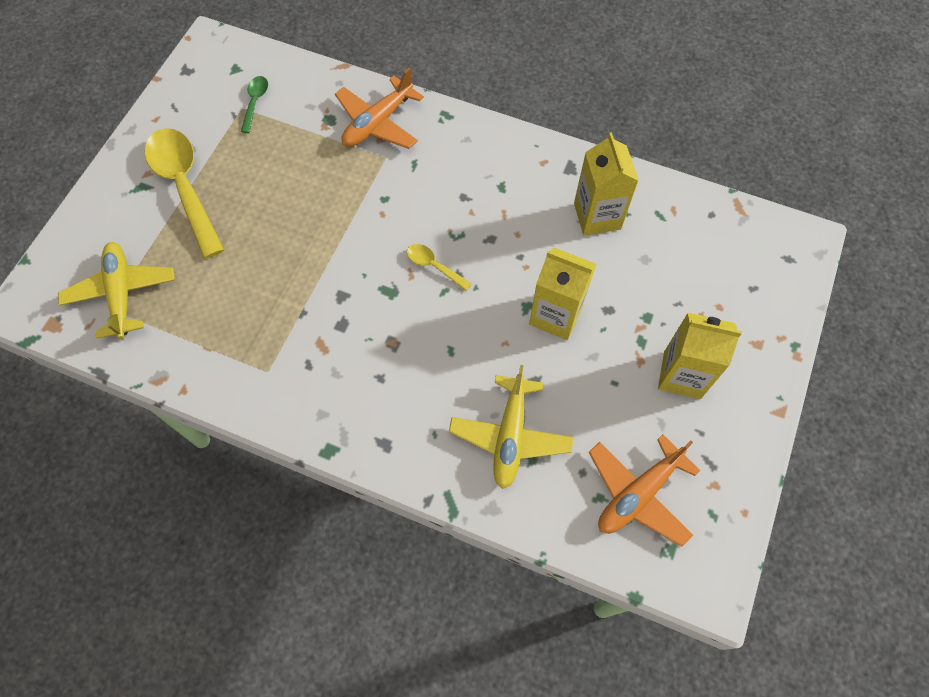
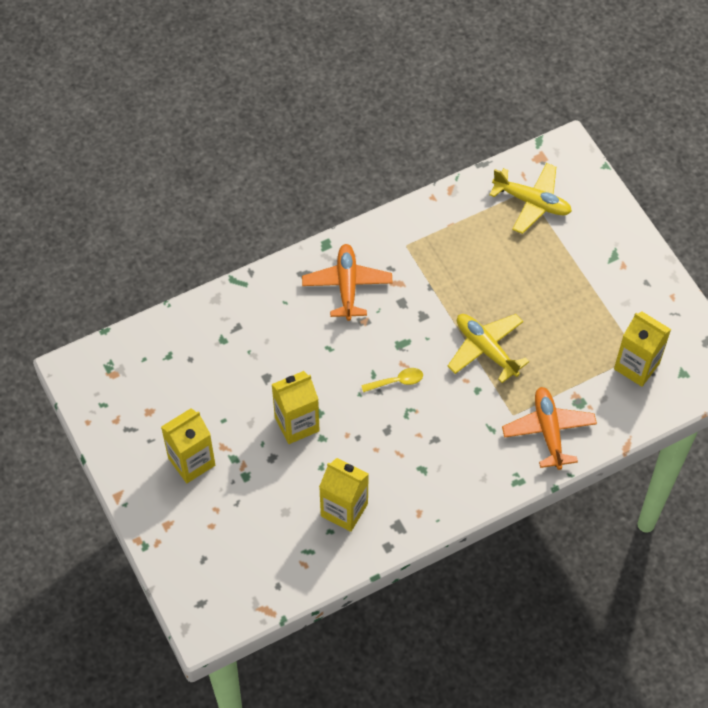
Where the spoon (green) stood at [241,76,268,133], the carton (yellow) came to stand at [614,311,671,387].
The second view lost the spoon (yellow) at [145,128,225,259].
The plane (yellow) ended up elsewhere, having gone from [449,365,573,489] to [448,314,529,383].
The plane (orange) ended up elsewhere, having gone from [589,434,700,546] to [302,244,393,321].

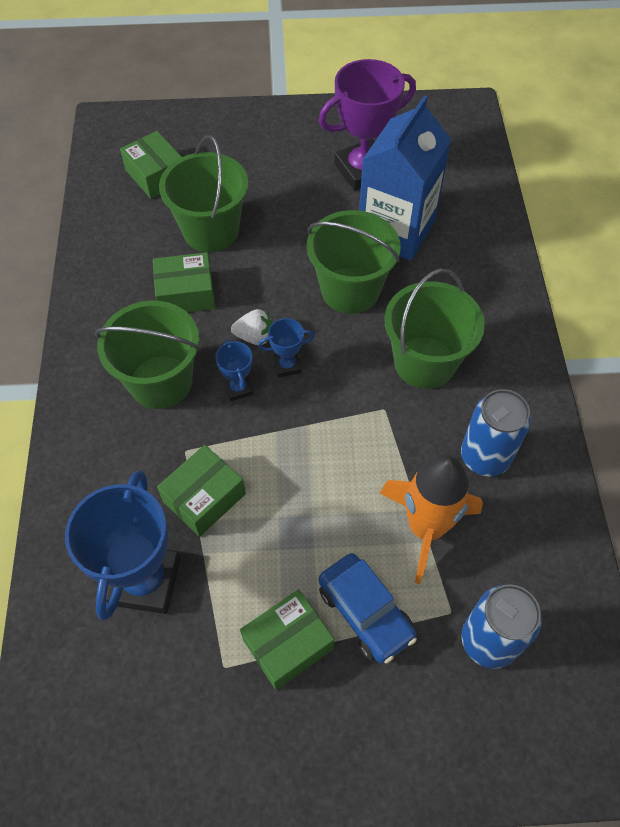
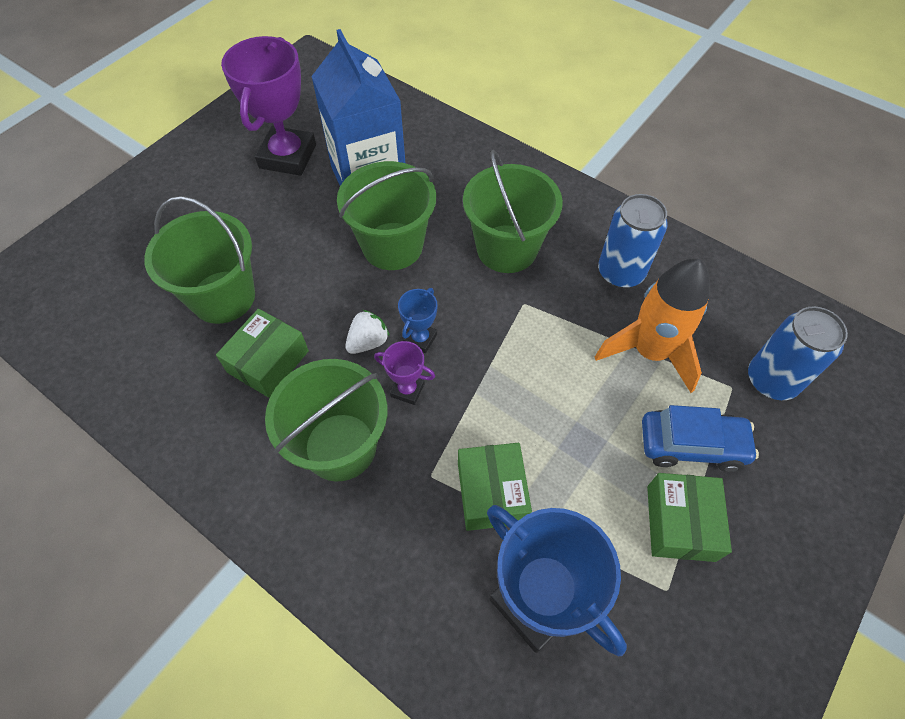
The second view lost the box (green) at [120,131,182,199].
What was the trophy (blue) at [215,339,254,401] turned into the trophy (purple) at [374,341,435,405].

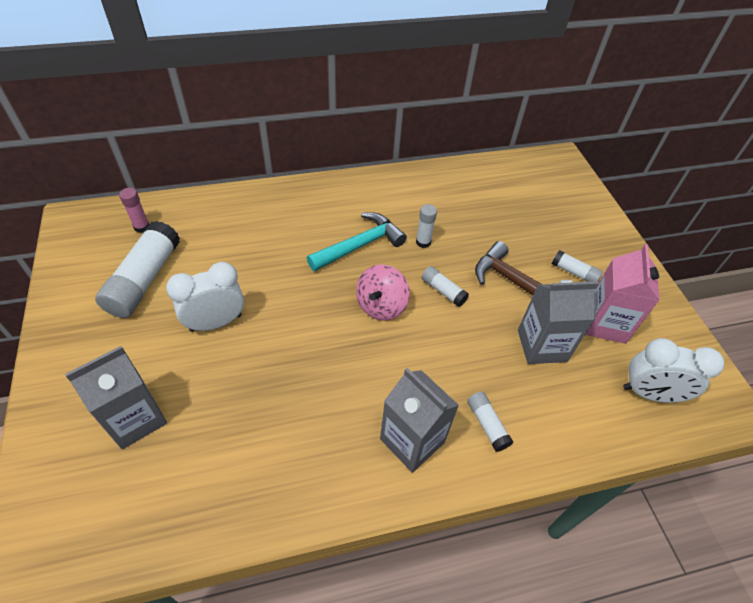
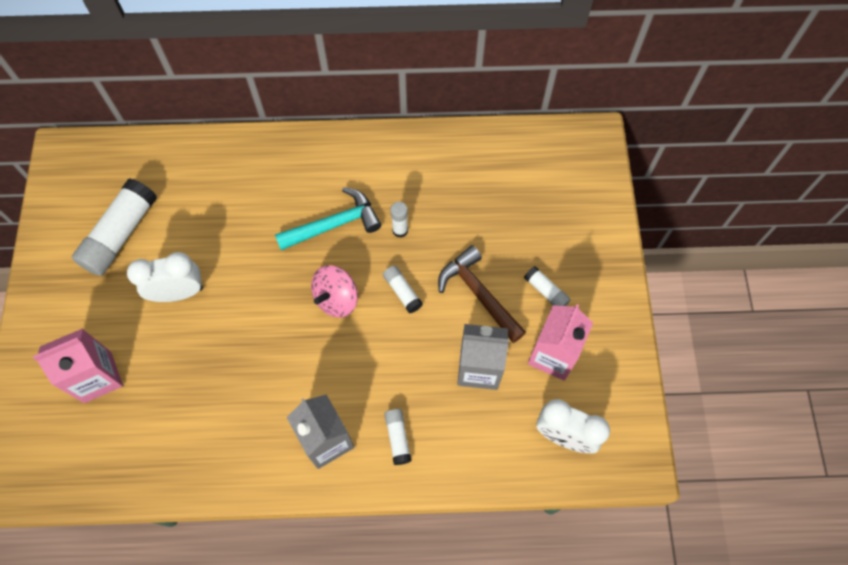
The second view lost the glue stick (pink) at [119,188,149,233].
What was the carton (grey) at [65,346,167,449] turned into the carton (pink) at [33,328,123,403].

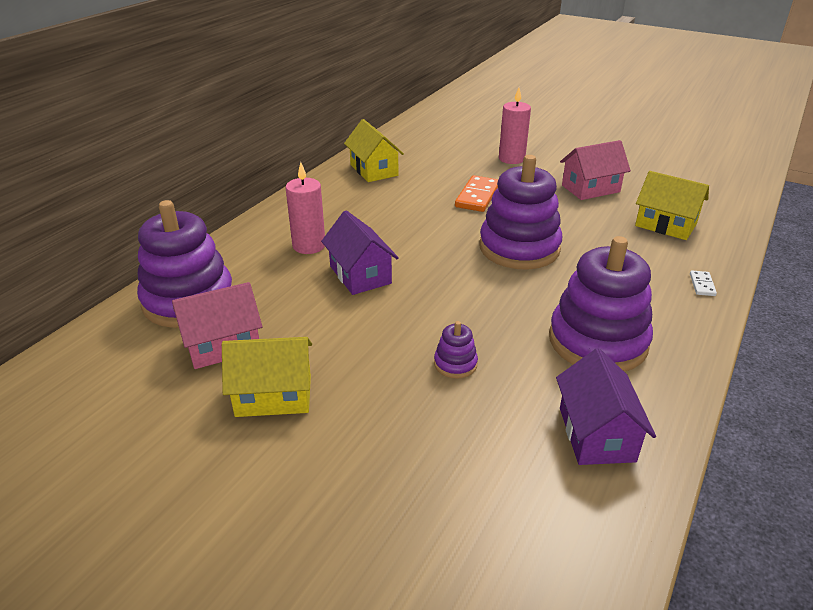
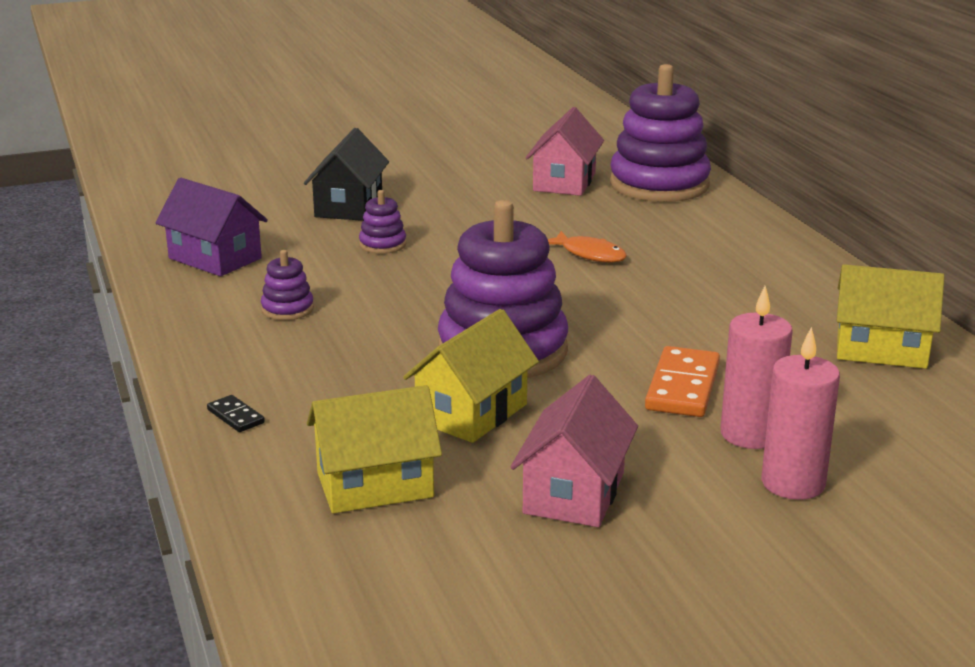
The candle (pink) ended up elsewhere, having gone from [286,162,325,254] to [721,286,793,449].
The domino (orange) at [455,175,498,212] ended up facing another way, 45 degrees clockwise from before.
Where the house (purple) stood at [321,210,399,295], the fish (orange) came to stand at [548,231,627,263].
The size of the stacking toy (purple) at [549,236,653,372] changed by a factor of 0.43.
What was the domino (white) at [690,271,717,296] turned into the domino (black) at [207,395,265,432].
The house (yellow) ended up elsewhere, having gone from [222,337,312,417] to [403,309,539,443].
The second view gained the house (black) at [304,128,389,221].

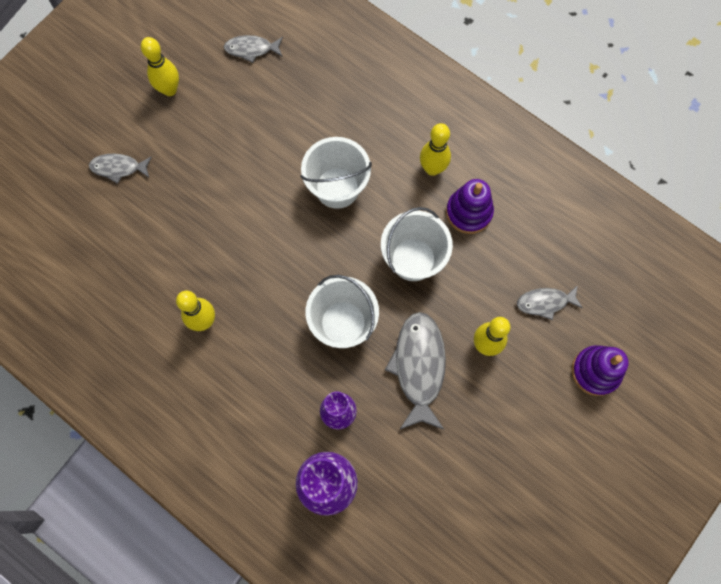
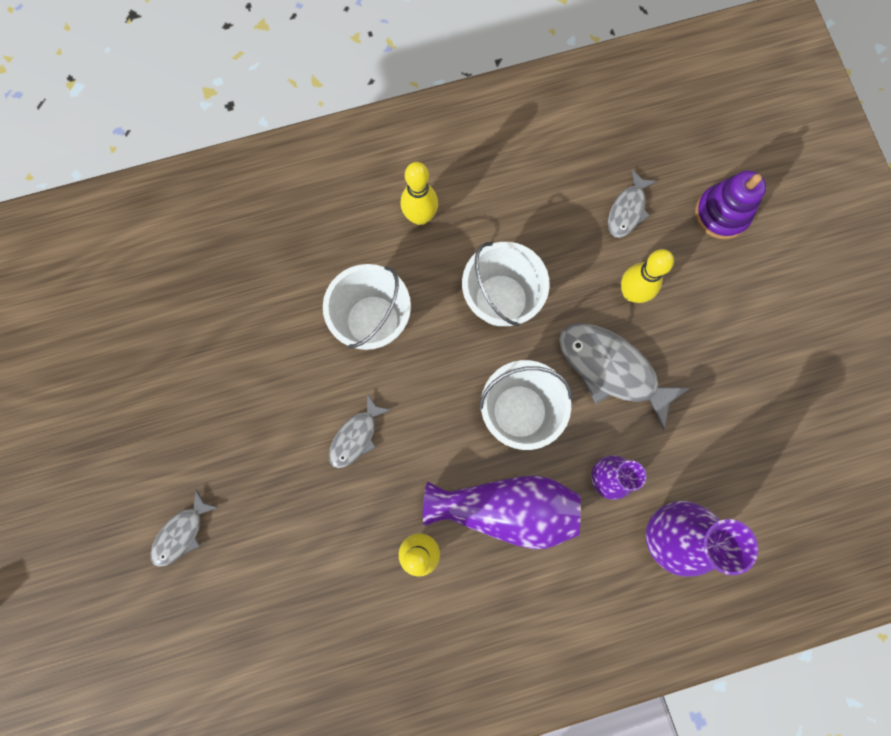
The fish (grey) ended up elsewhere, having gone from [224,35,283,63] to [329,393,390,468].
The second view lost the bowling pin (yellow) at [141,37,179,96].
The second view lost the stacking toy (purple) at [446,179,494,234].
The second view gained the vase (purple) at [423,475,581,549].

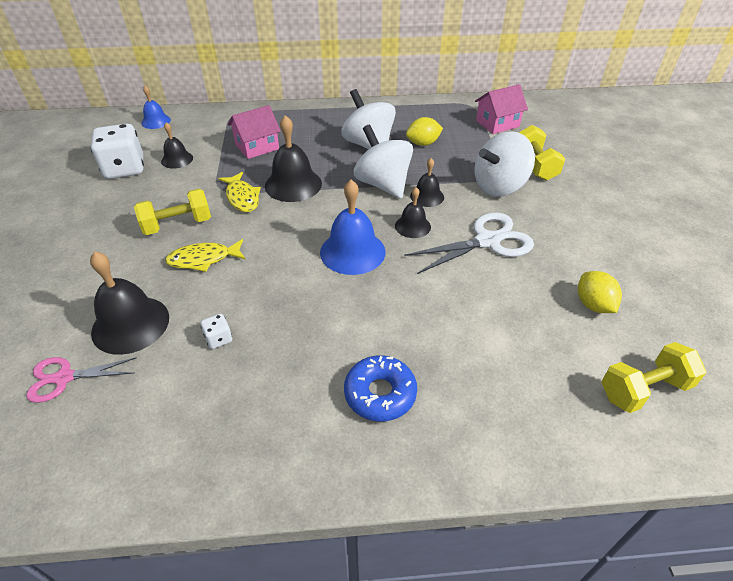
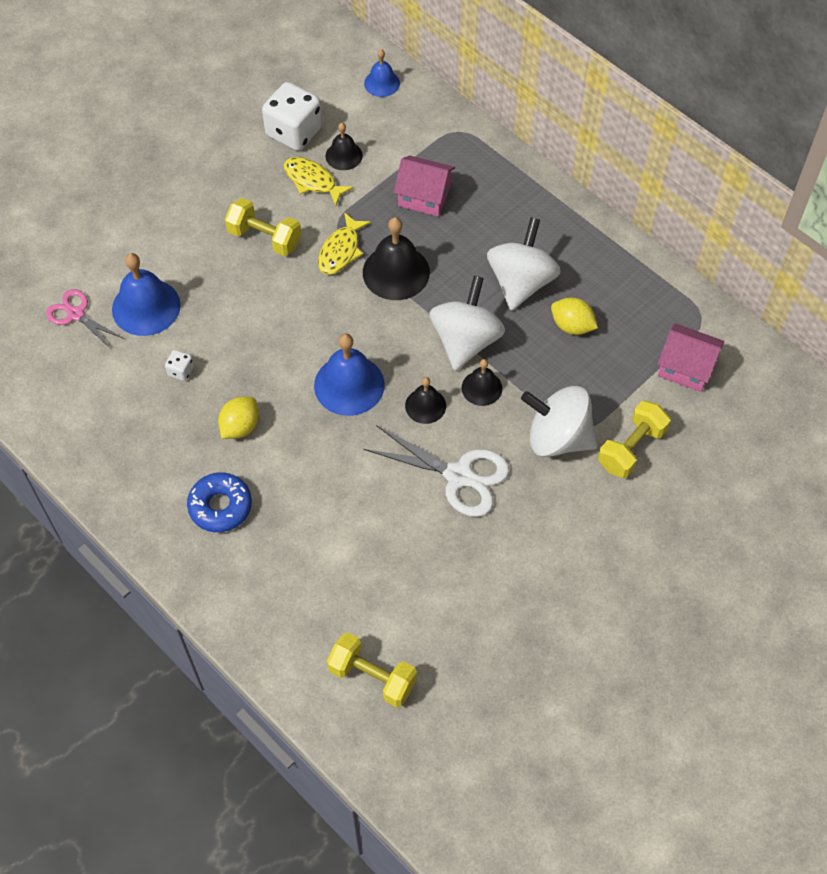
The fish (yellow) ended up elsewhere, having gone from [165,239,245,272] to [284,157,353,206].
What was the bell (black) at [90,251,169,355] turned into the bell (blue) at [112,253,181,336].
The lemon (yellow) ended up elsewhere, having gone from [578,271,622,313] to [218,397,259,439].

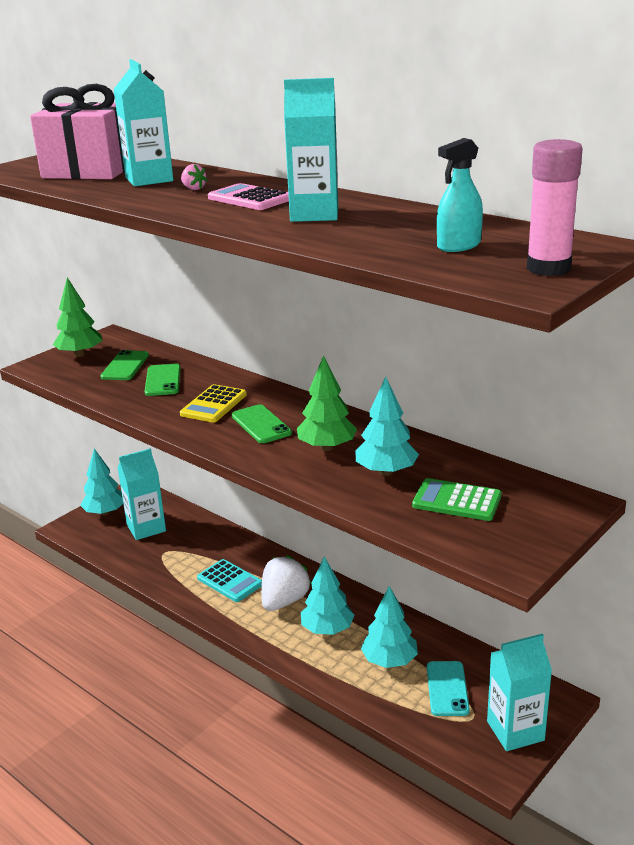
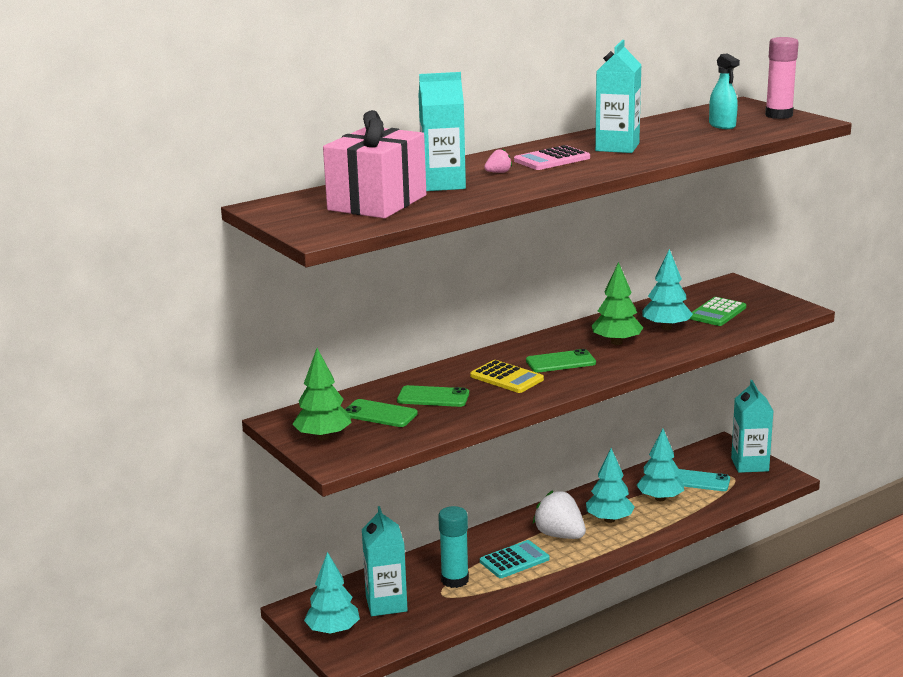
The second view gained the glue stick (turquoise) at [438,506,469,588].

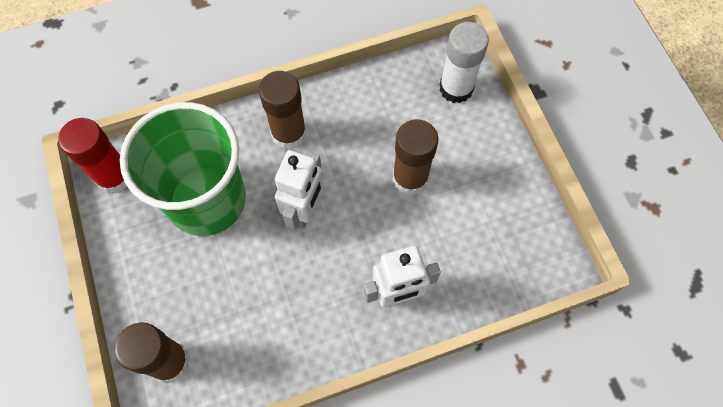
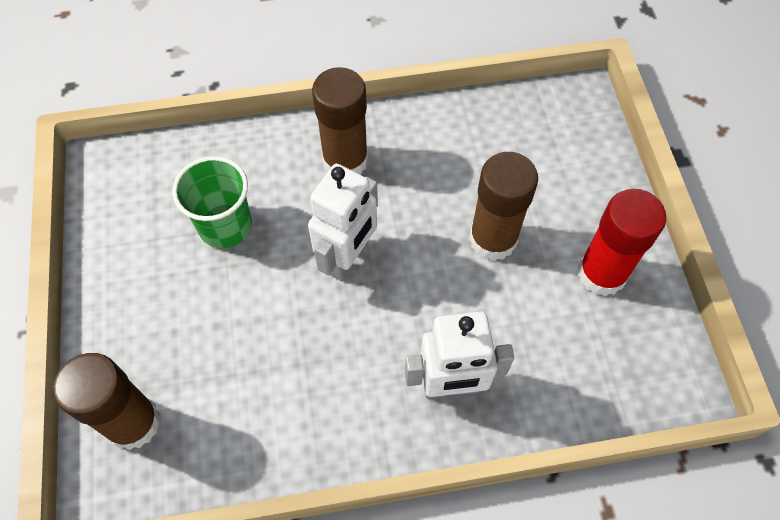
The second view lost the glue stick (white) at [440,22,489,103].
The size of the cup (green) at [120,102,246,236] changed by a factor of 0.52.
The glue stick (red) ended up elsewhere, having gone from [58,118,127,193] to [578,189,666,296].

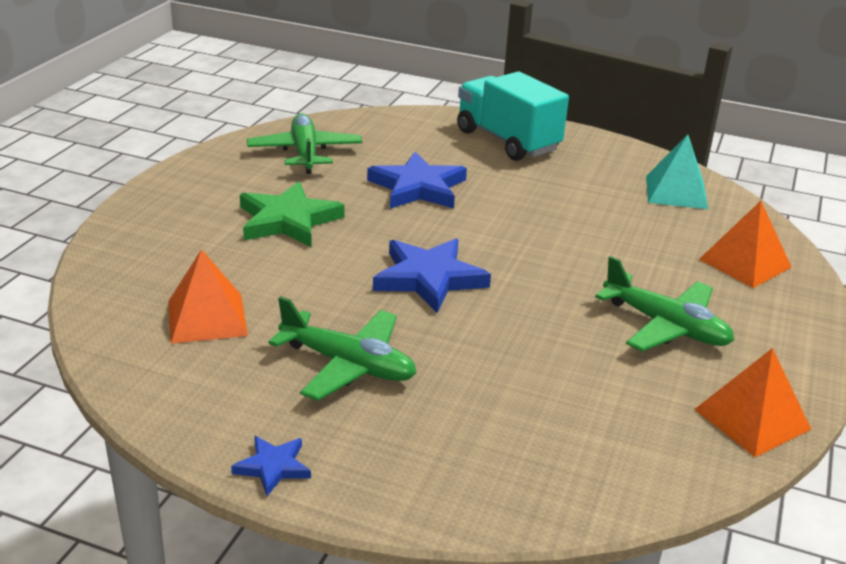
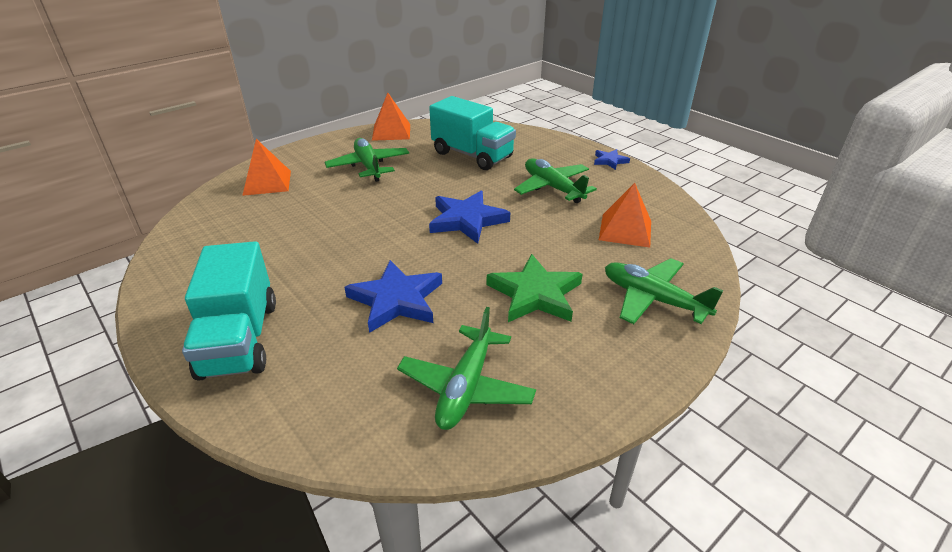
The second view lost the pyramid (turquoise) at [646,134,708,209].
The second view gained the truck (turquoise) at [429,96,516,170].
The second view gained the plane (green) at [605,258,724,324].

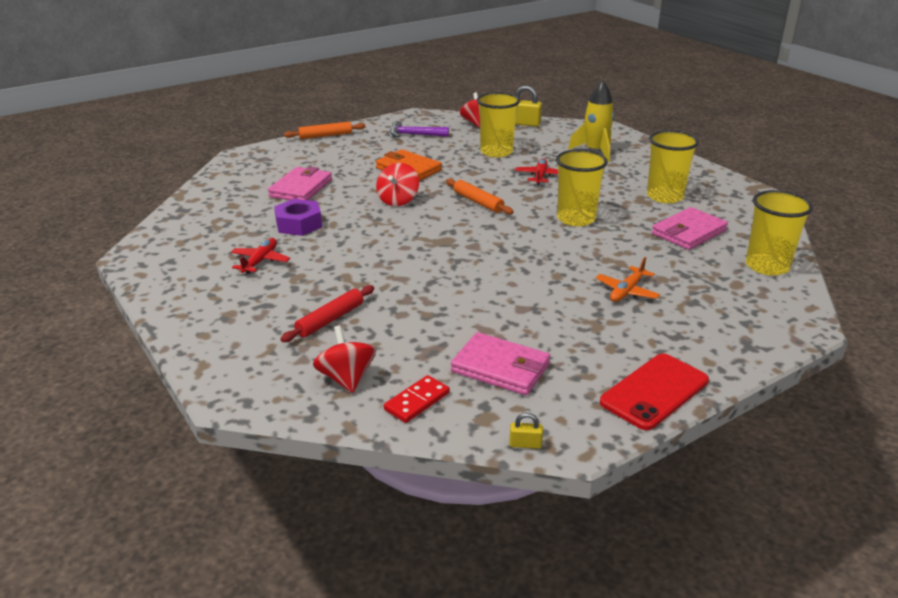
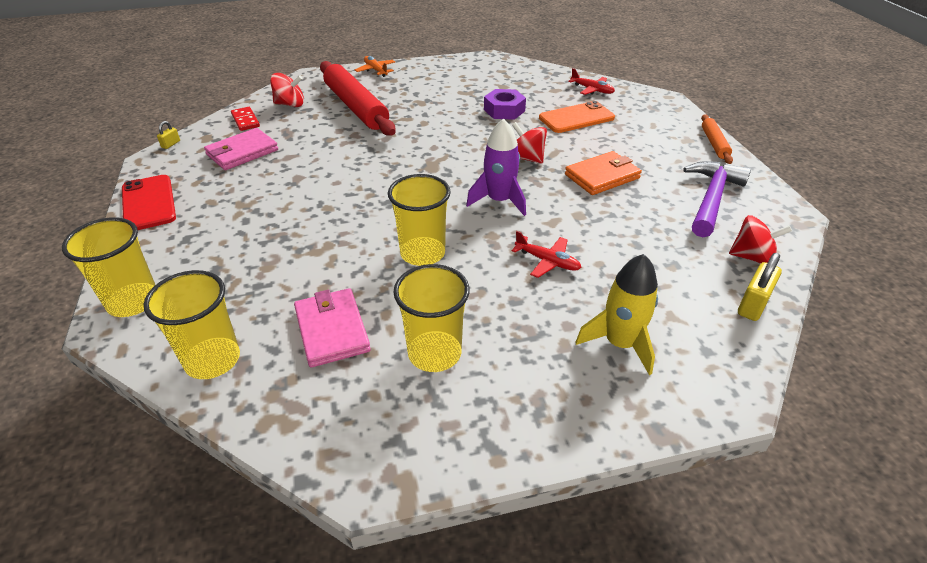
The cup (yellow) ended up elsewhere, having gone from [477,92,520,158] to [62,217,155,317].
The size of the hammer (purple) at [390,121,449,138] changed by a factor of 1.56.
Where the wallet (pink) stood at [268,166,332,200], the phone (orange) came to stand at [539,101,615,133].
Where the rolling pin (orange) stood at [446,179,514,215], the rocket (purple) came to stand at [466,118,526,216].
The plane (red) ended up elsewhere, having gone from [231,238,290,274] to [568,68,615,95].
The plane (orange) ended up elsewhere, having gone from [596,257,660,302] to [355,56,395,77].
The size of the rolling pin (red) at [280,285,374,342] changed by a factor of 2.04.

